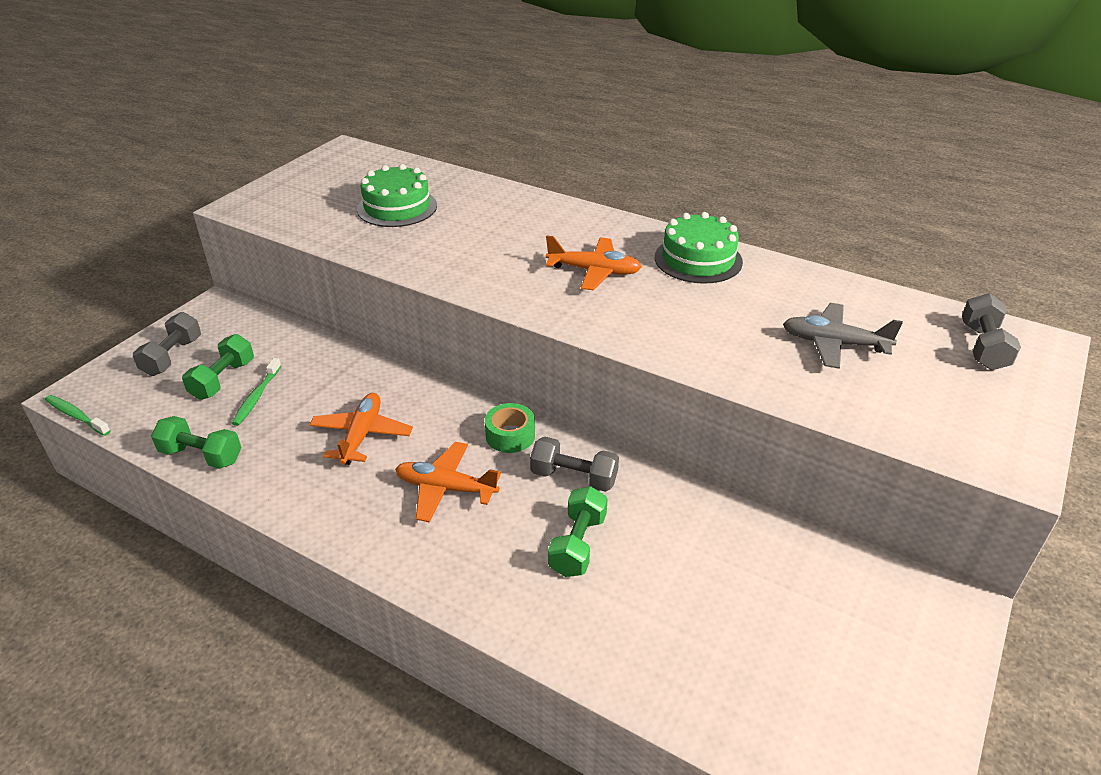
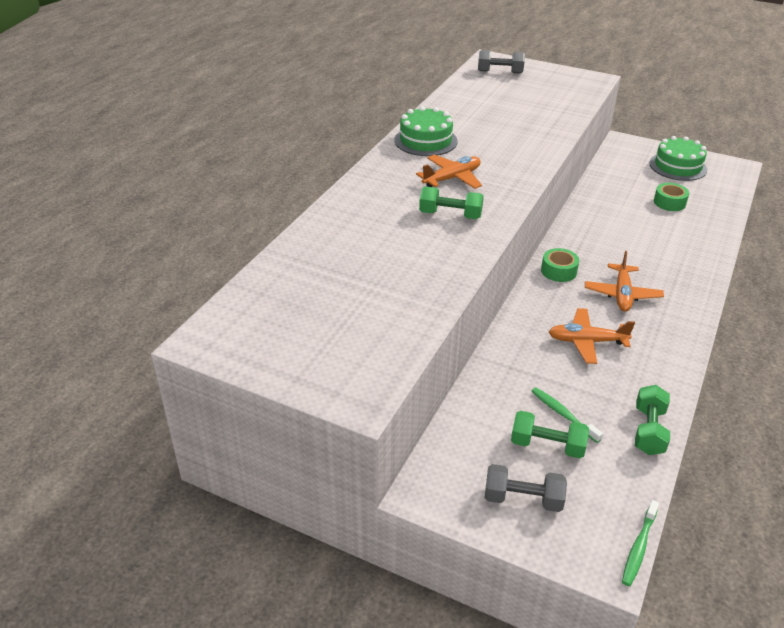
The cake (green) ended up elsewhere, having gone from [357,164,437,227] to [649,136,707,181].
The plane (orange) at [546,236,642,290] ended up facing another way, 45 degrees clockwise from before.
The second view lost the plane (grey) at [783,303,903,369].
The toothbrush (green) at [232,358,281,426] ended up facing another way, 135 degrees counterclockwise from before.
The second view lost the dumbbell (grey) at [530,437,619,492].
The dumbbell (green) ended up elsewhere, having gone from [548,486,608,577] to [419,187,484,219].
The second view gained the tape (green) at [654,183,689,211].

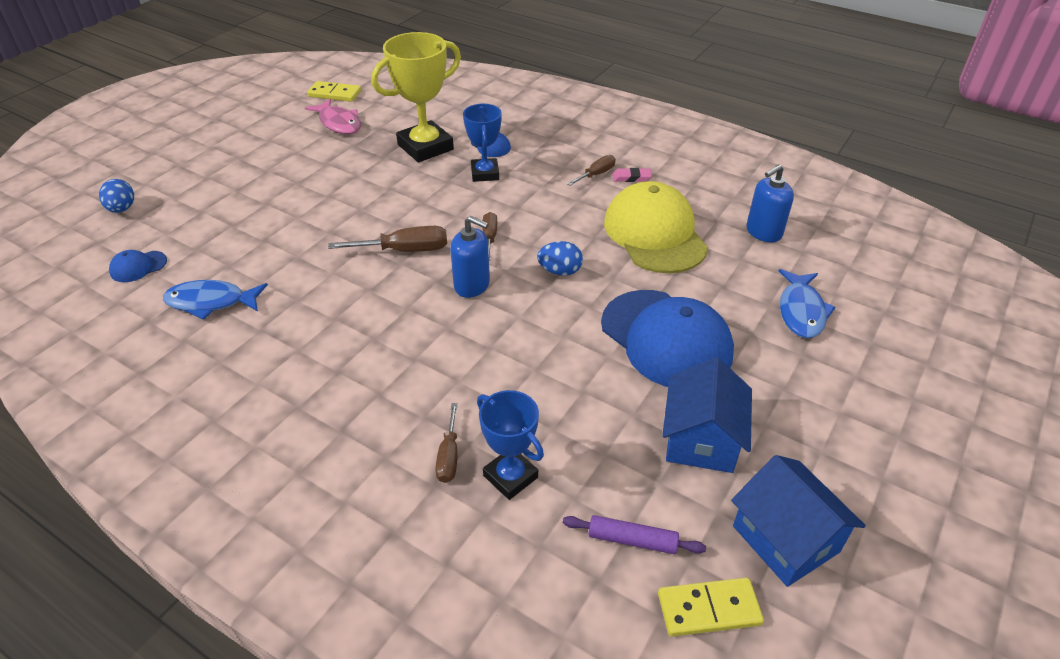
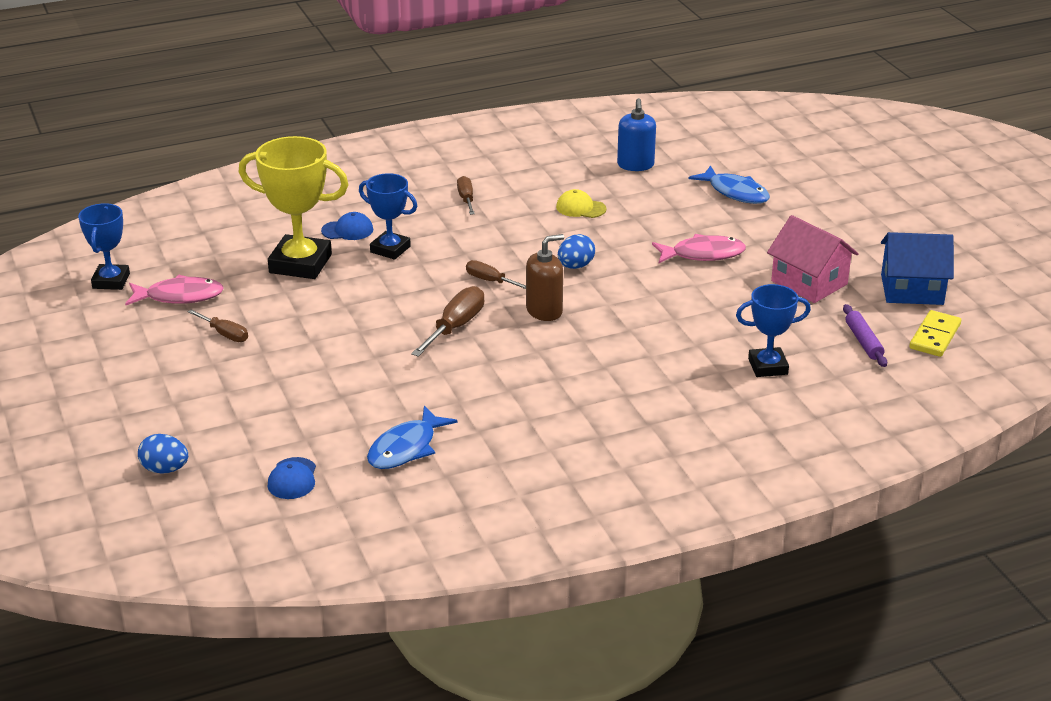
The trophy (yellow) at [371,32,461,162] ended up facing another way, 75 degrees counterclockwise from before.
Where the domino (yellow) stood at [307,81,361,102], the trophy (blue) came to stand at [78,203,130,290].
The second view lost the eraser (pink) at [612,168,652,182].
The size of the cap (yellow) at [604,181,708,273] changed by a factor of 0.42.
What was the soap dispenser (blue) at [450,216,490,298] turned into the soap dispenser (brown) at [526,234,564,321].
Where the cap (blue) stood at [601,290,734,387], the fish (pink) came to stand at [652,234,746,263].
What was the house (blue) at [662,357,752,473] turned into the house (pink) at [767,215,859,303].
The screwdriver (brown) ended up elsewhere, having gone from [435,403,458,483] to [188,309,248,342].
The rolling pin (purple) at [563,515,706,554] ended up facing another way, 60 degrees counterclockwise from before.

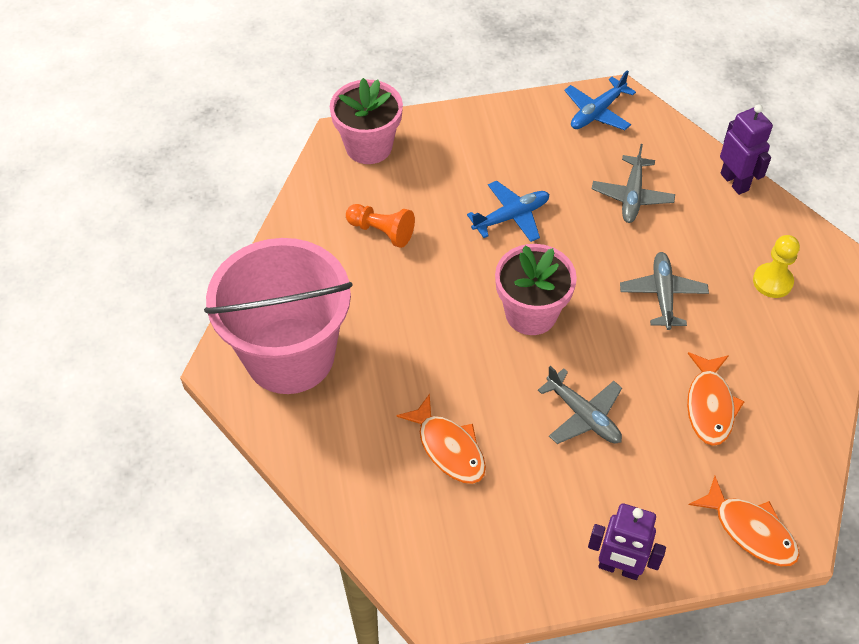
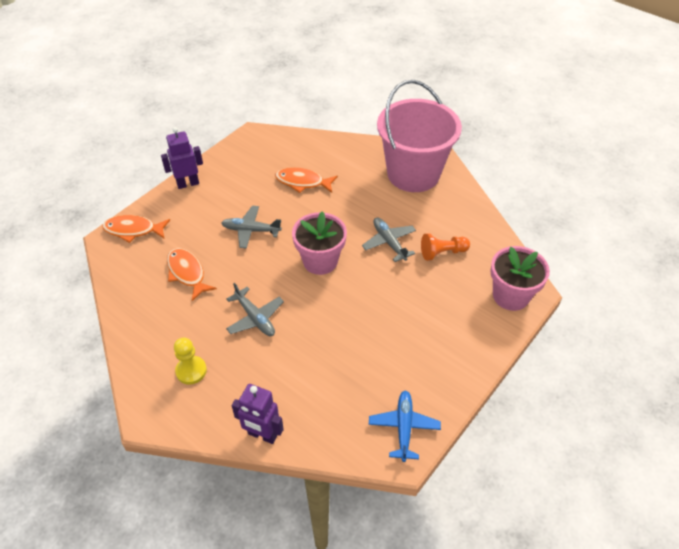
The plane (grey) ended up elsewhere, having gone from [592,144,675,223] to [362,217,416,262].
The second view lost the plane (blue) at [467,181,549,242].

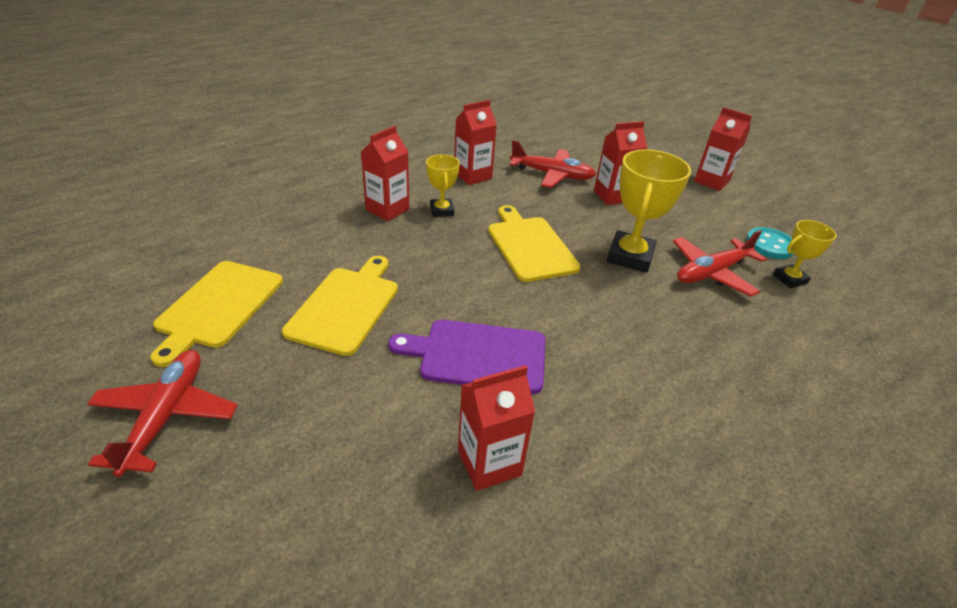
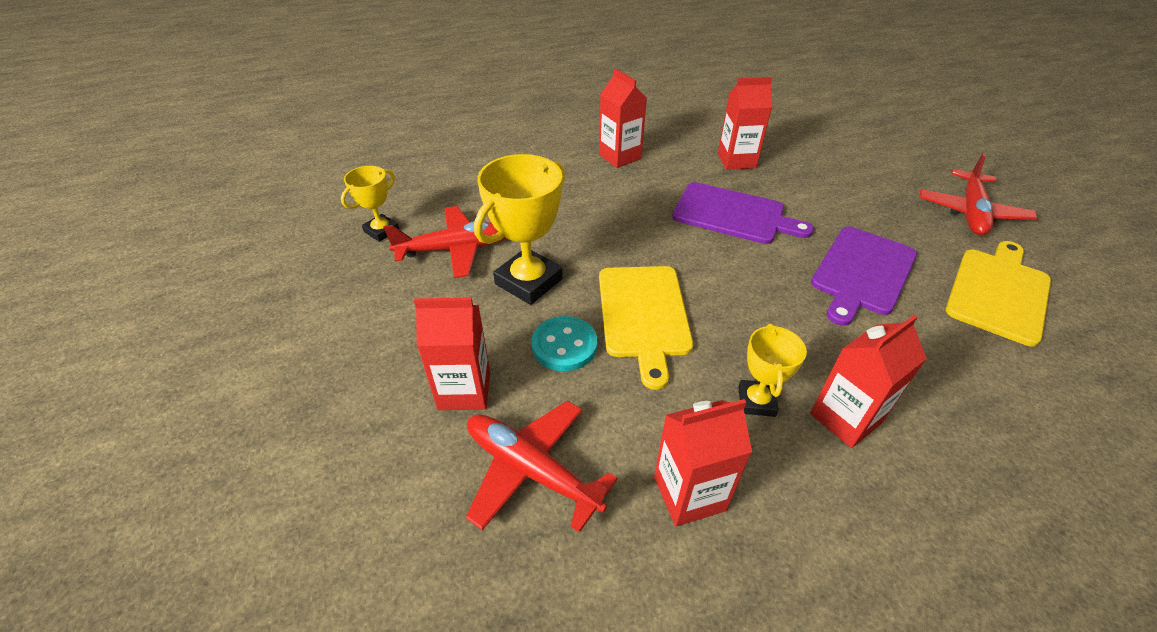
The carton (red) ended up elsewhere, having gone from [694,107,752,191] to [599,68,647,168].
The trophy (yellow) at [773,220,836,289] ended up facing another way, 45 degrees counterclockwise from before.
The button (turquoise) ended up elsewhere, having gone from [746,227,794,259] to [532,316,597,371].
What was the cutting board (yellow) at [282,256,398,356] turned into the cutting board (purple) at [811,227,917,326].

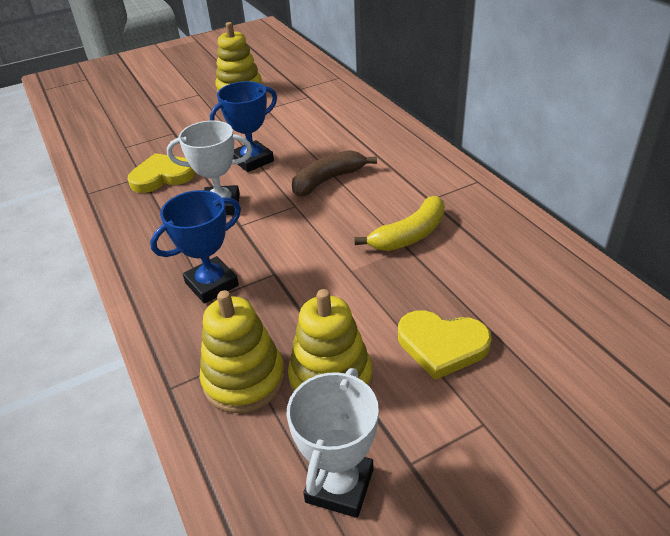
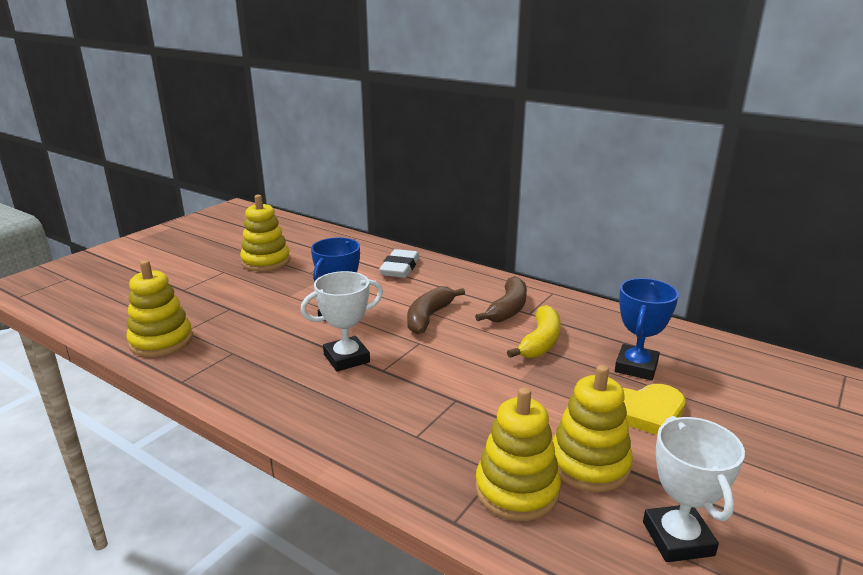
The second view lost the heart (yellow) at [128,153,195,193].
The trophy (blue) ended up elsewhere, having gone from [150,190,241,304] to [615,278,679,380].
The second view gained the eraser (white) at [379,249,420,278].
The second view gained the stacking toy (yellow) at [126,260,193,357].
The second view gained the banana (brown) at [475,276,527,322].

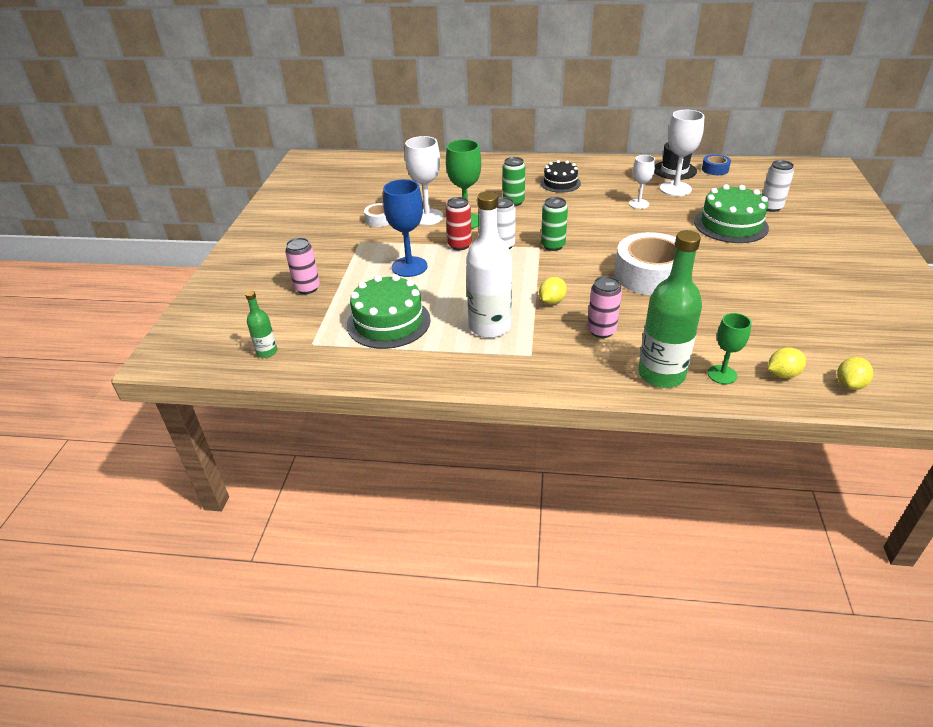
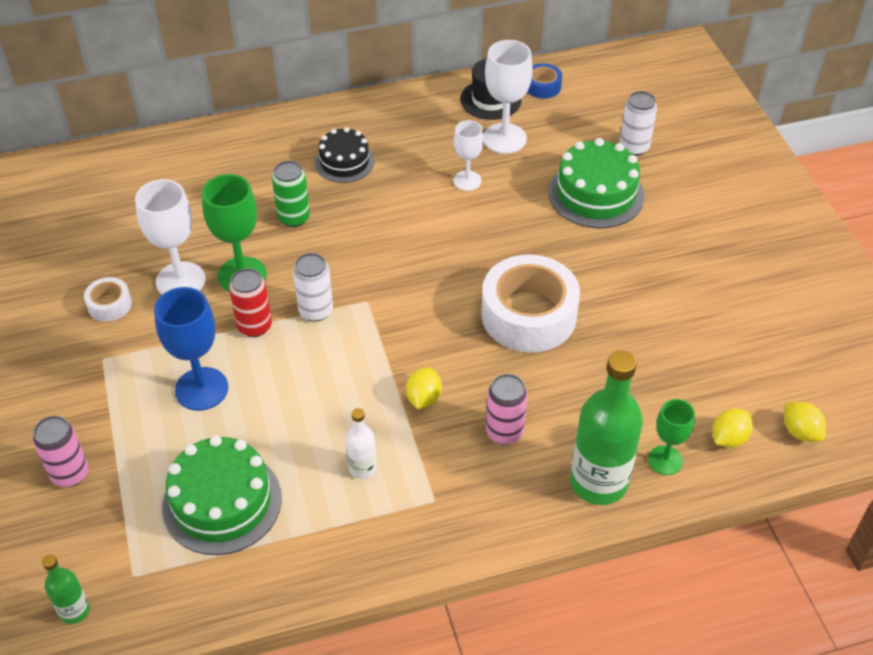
The size of the bottle (white) at [466,191,512,338] changed by a factor of 0.48.
The second view lost the can (green) at [541,197,568,251].
The lemon (yellow) at [837,357,873,390] ended up facing another way, 45 degrees counterclockwise from before.

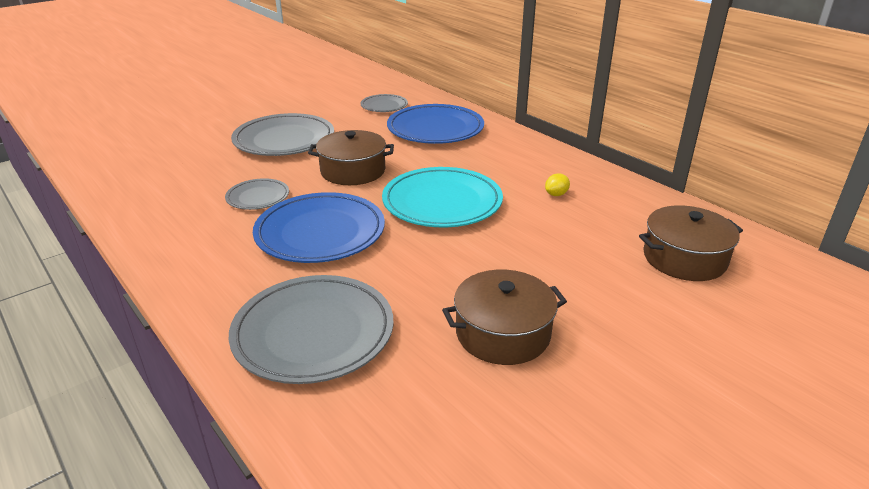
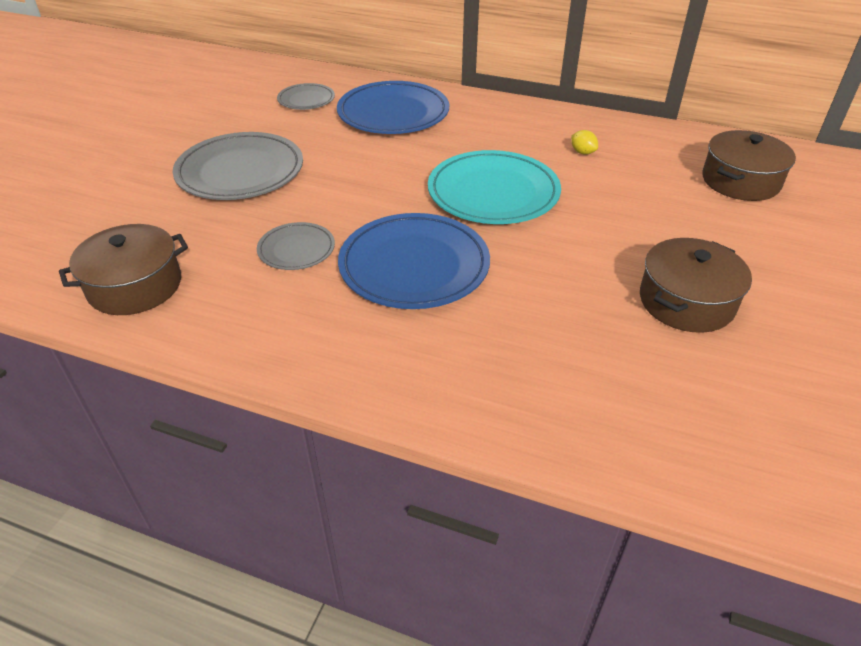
The pot (brown) ended up elsewhere, having gone from [308,130,394,185] to [59,224,188,315].
The lemon (yellow) at [545,173,570,196] ended up facing another way, 60 degrees counterclockwise from before.
The second view lost the plate (grey) at [229,275,394,384].

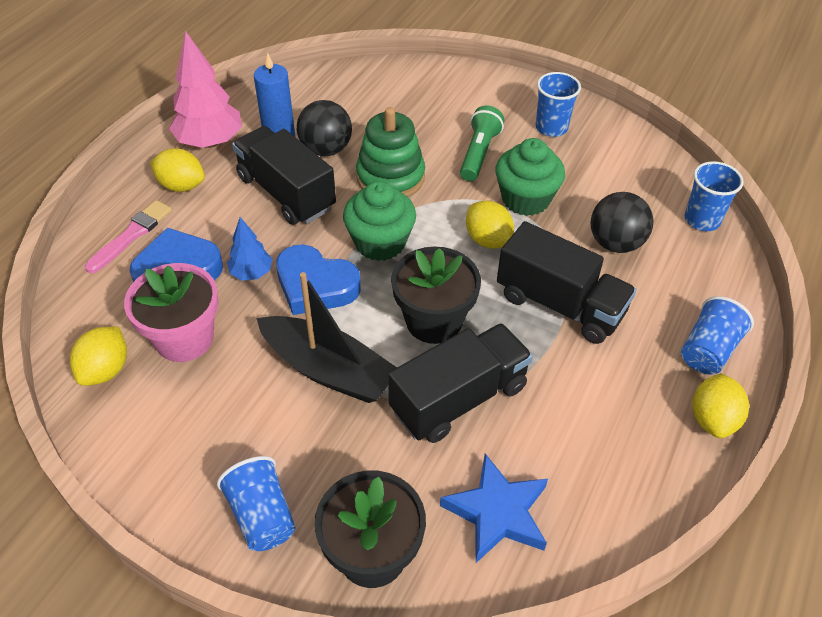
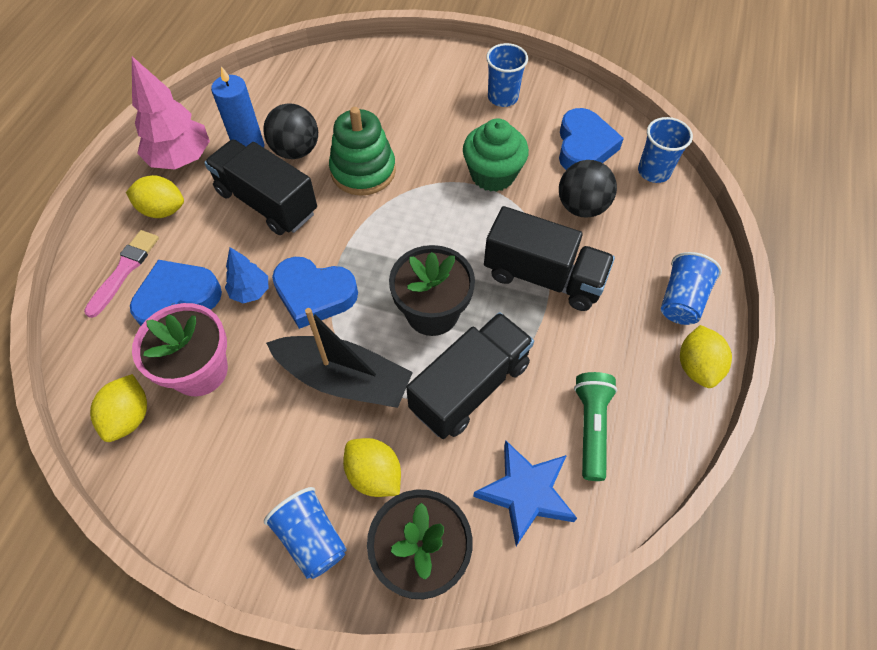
The flashlight (green) ended up elsewhere, having gone from [460,105,504,181] to [574,372,617,481].
The second view lost the cupcake (green) at [343,181,416,261].
The lemon (yellow) ended up elsewhere, having gone from [466,201,514,249] to [343,438,401,497].
The second view gained the heart (blue) at [559,108,624,170].

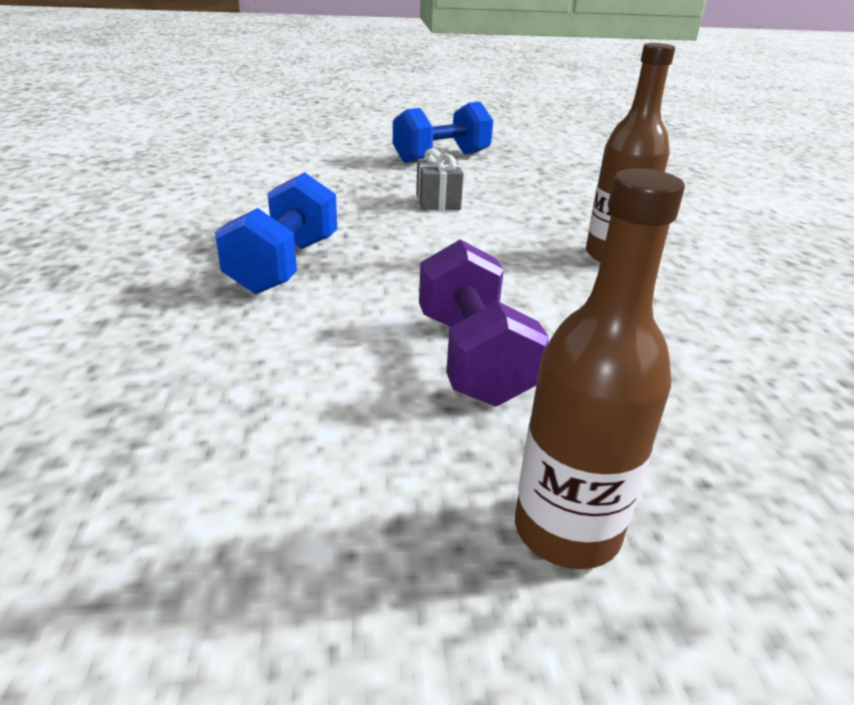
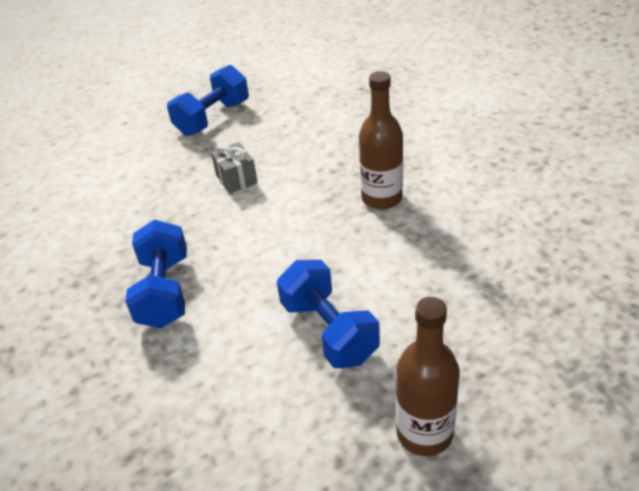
What was the dumbbell (purple) at [419,239,549,407] turned into the dumbbell (blue) at [277,260,380,368].

